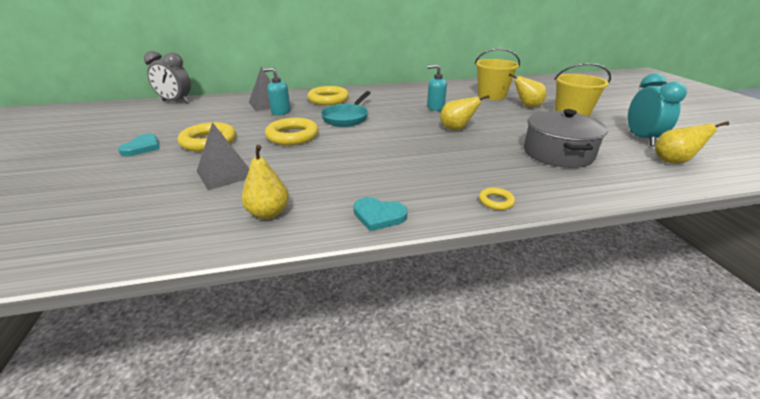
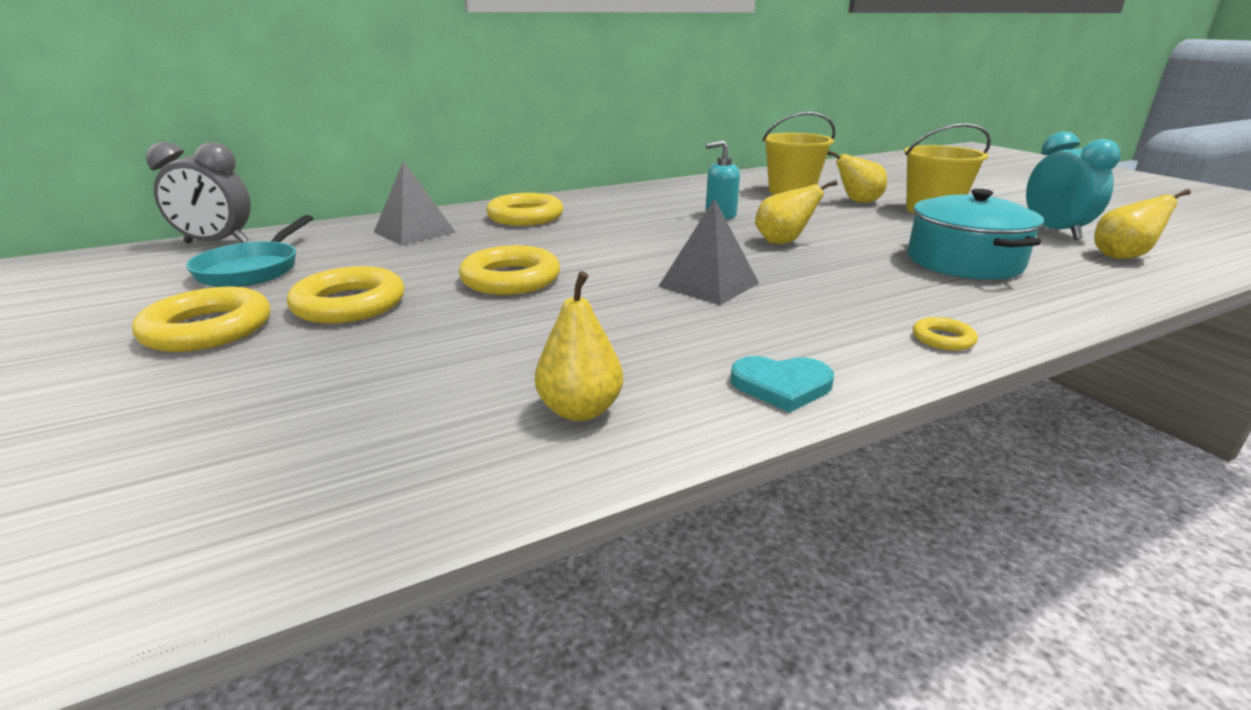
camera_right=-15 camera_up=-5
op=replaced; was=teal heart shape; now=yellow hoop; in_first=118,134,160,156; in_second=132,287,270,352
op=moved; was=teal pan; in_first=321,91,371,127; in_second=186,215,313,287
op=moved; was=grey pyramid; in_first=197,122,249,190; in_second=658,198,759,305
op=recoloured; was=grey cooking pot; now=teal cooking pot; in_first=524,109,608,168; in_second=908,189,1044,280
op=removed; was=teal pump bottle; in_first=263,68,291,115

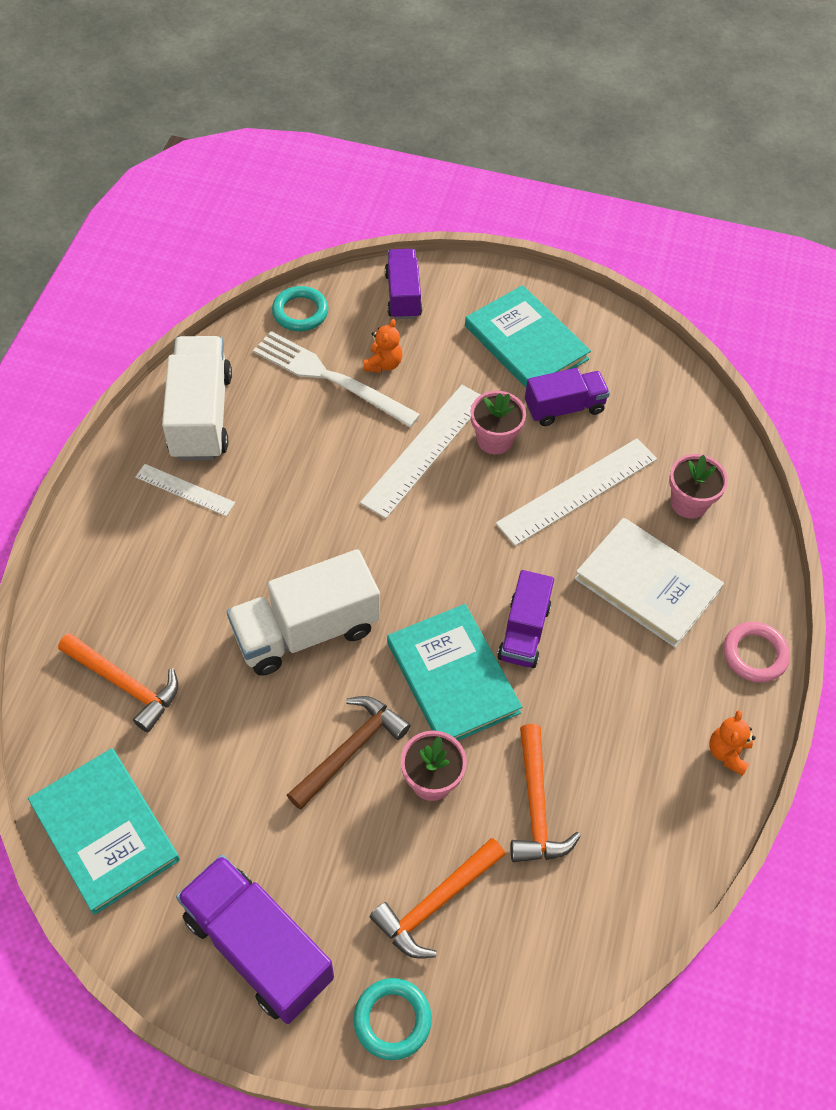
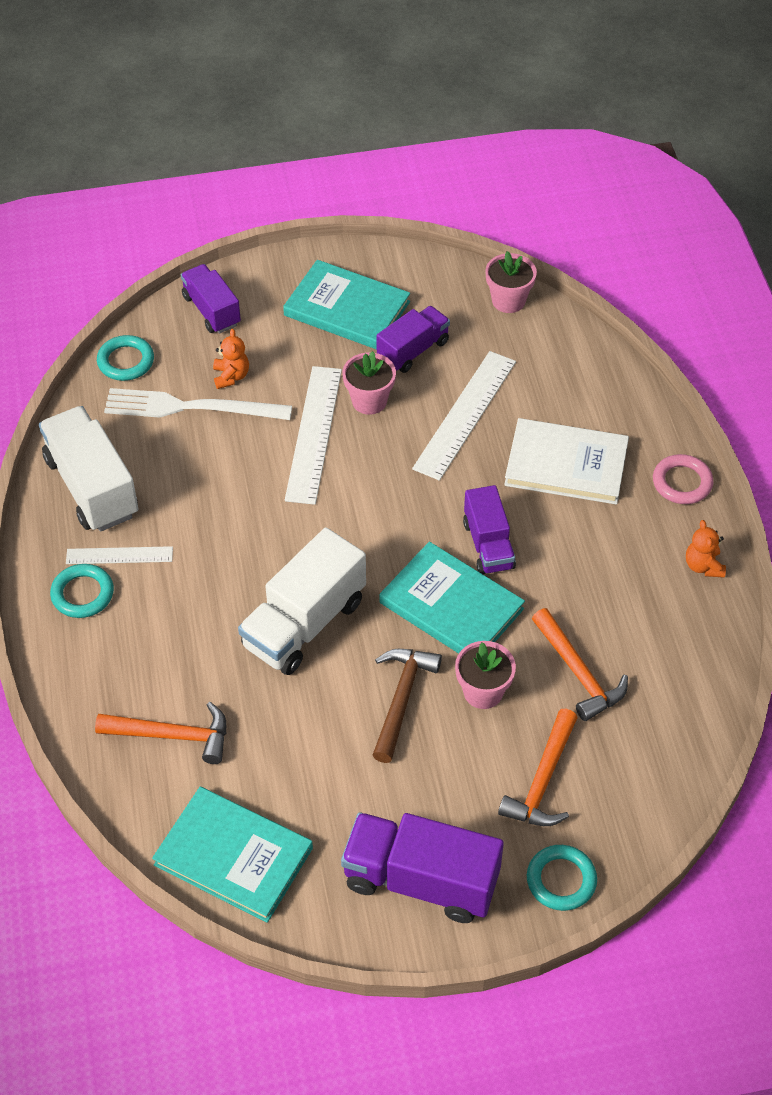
camera_right=-25 camera_up=-5
op=added; now=teal hoop; in_second=50,564,114,618
op=moved; was=rose-pink potted plant; in_first=669,454,728,519; in_second=485,251,537,313

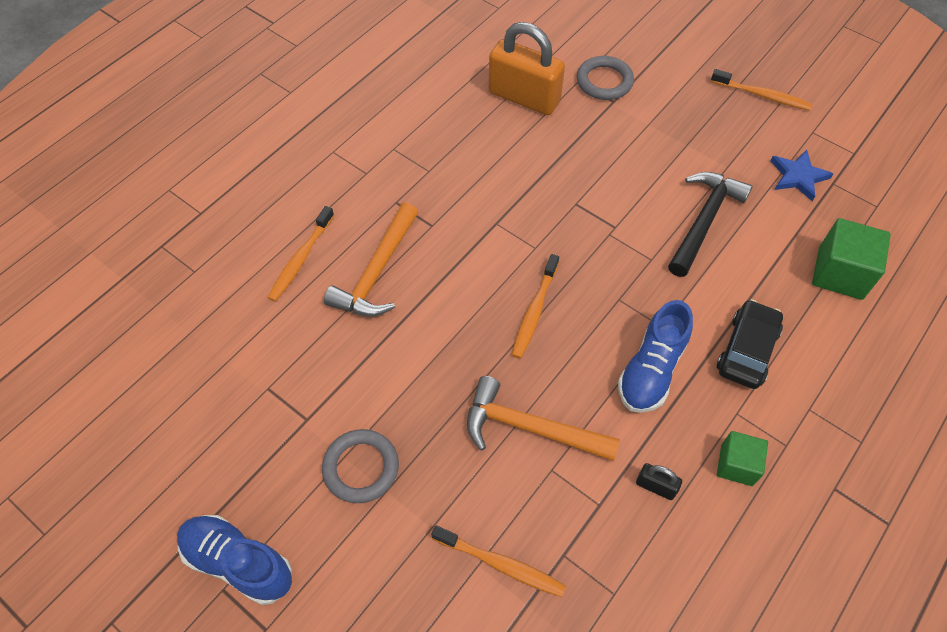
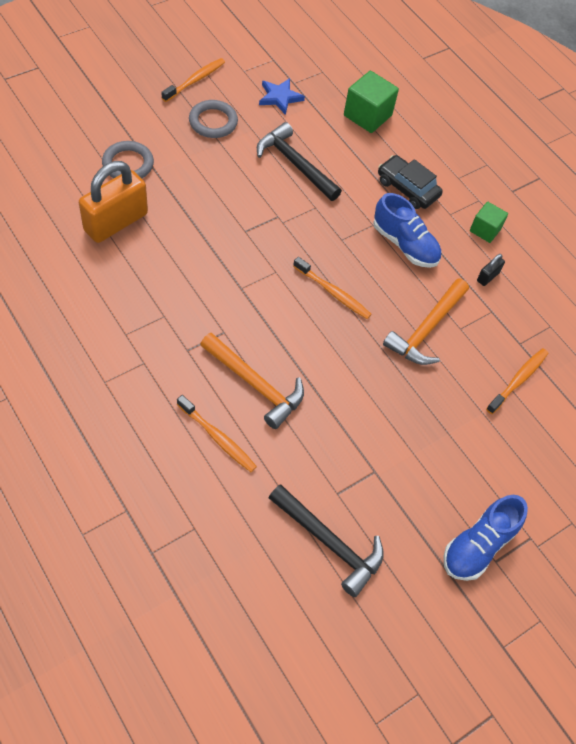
camera_right=-80 camera_up=0
op=moved; was=grey hoop; in_first=322,429,399,503; in_second=189,100,238,138
op=added; now=jet-black claw hammer; in_second=269,484,384,597

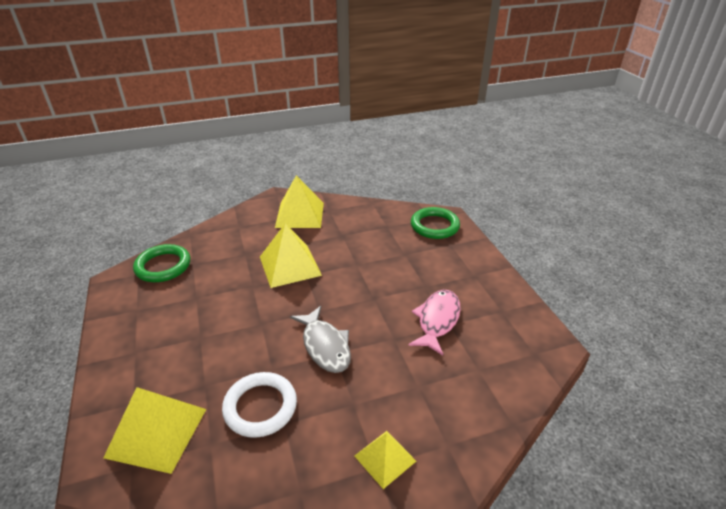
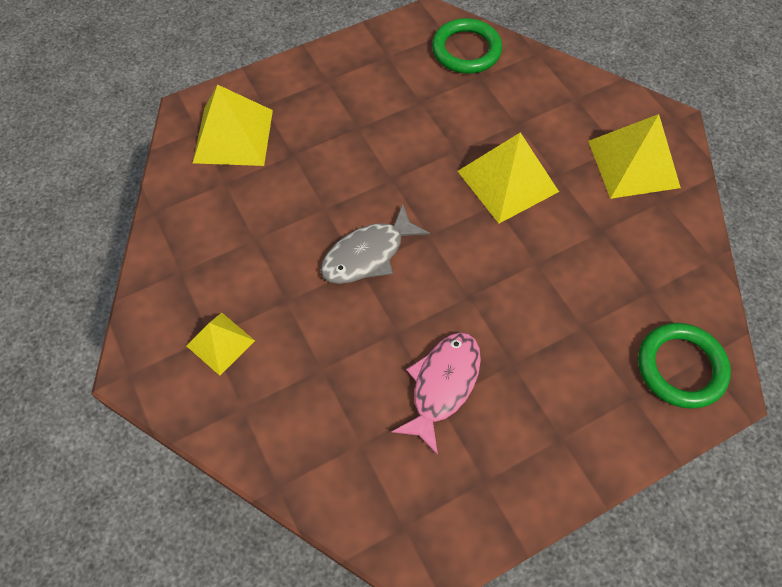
camera_right=80 camera_up=25
op=turned; was=rose-pink fish figure; in_first=408,290,461,355; in_second=391,332,481,455; clockwise=-75
op=removed; was=pure white hoop; in_first=222,372,297,438

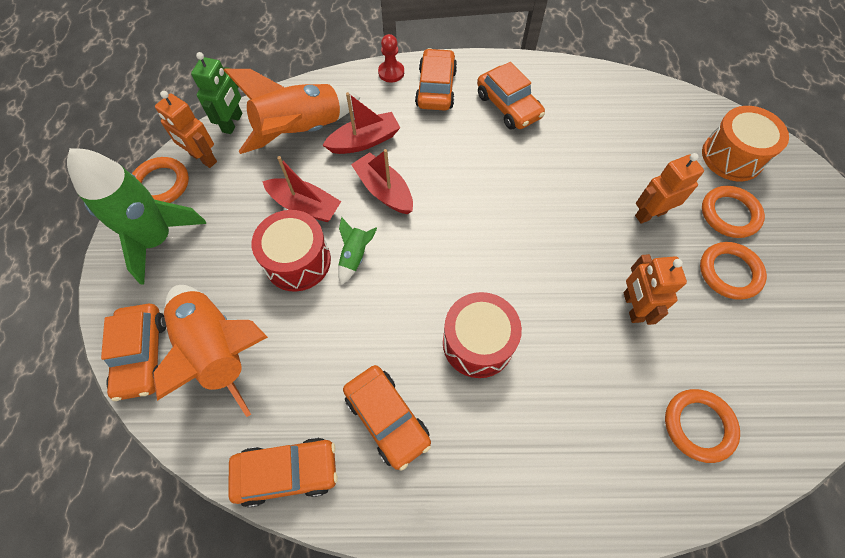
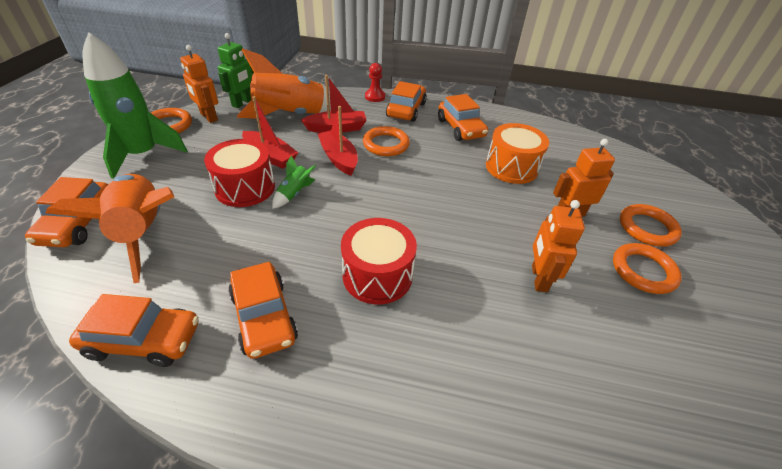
camera_right=10 camera_up=-20
op=moved; was=bright orange hoop; in_first=665,389,740,463; in_second=363,126,410,156
op=moved; was=bright orange toy drum; in_first=702,106,789,181; in_second=486,123,549,184

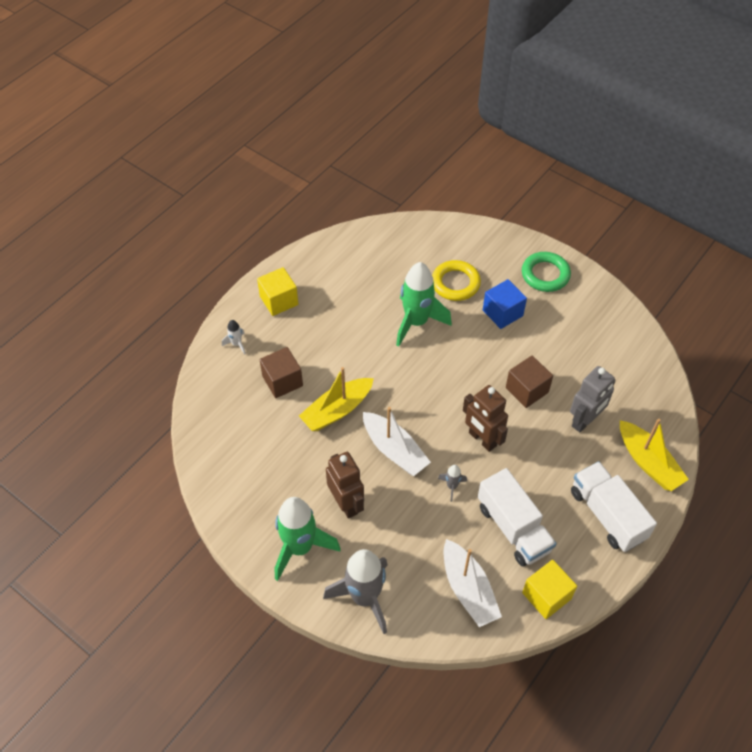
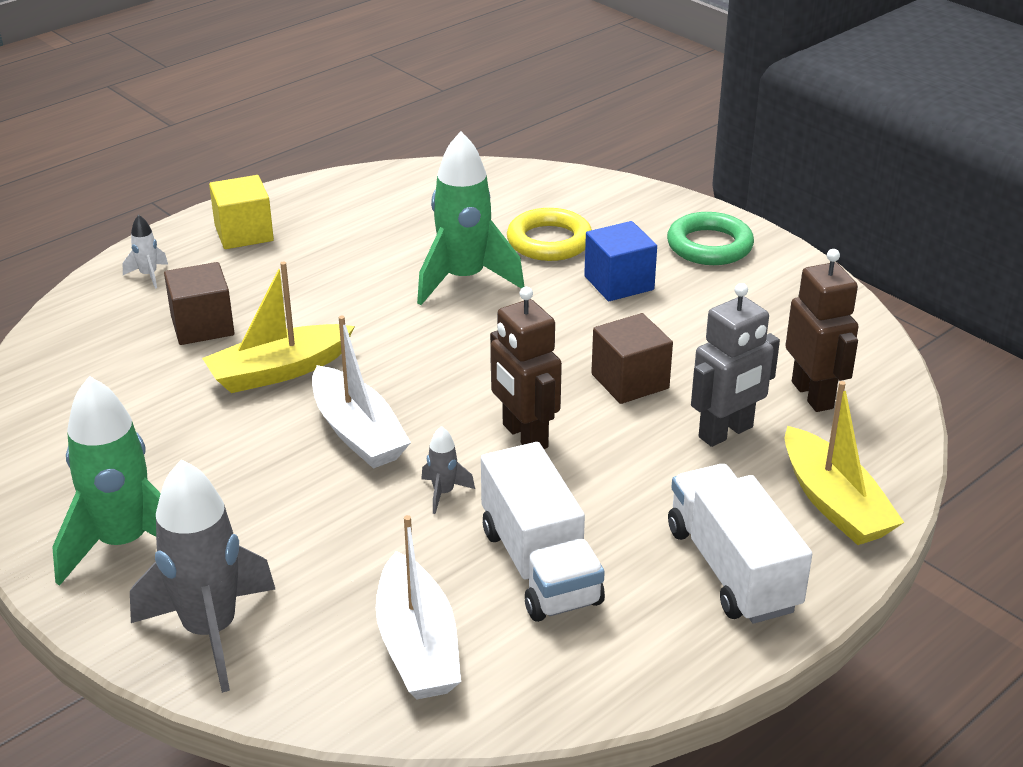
camera_right=10 camera_up=-20
op=moved; was=brown robot figure; in_first=326,452,364,518; in_second=785,249,858,412
op=removed; was=yellow block; in_first=522,560,577,619

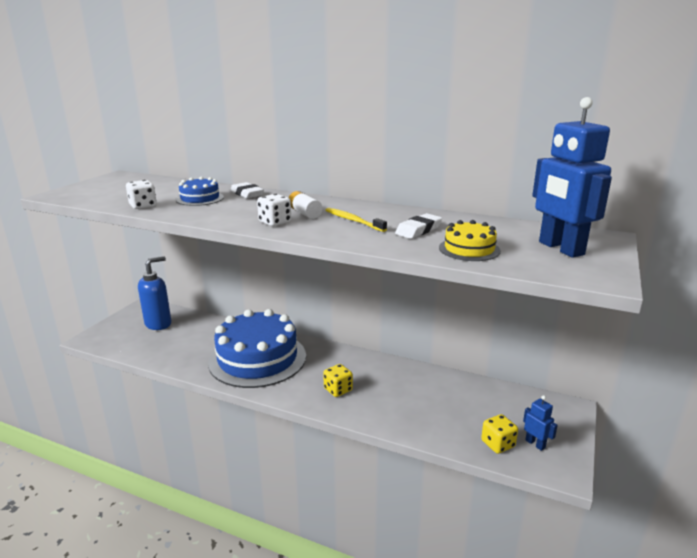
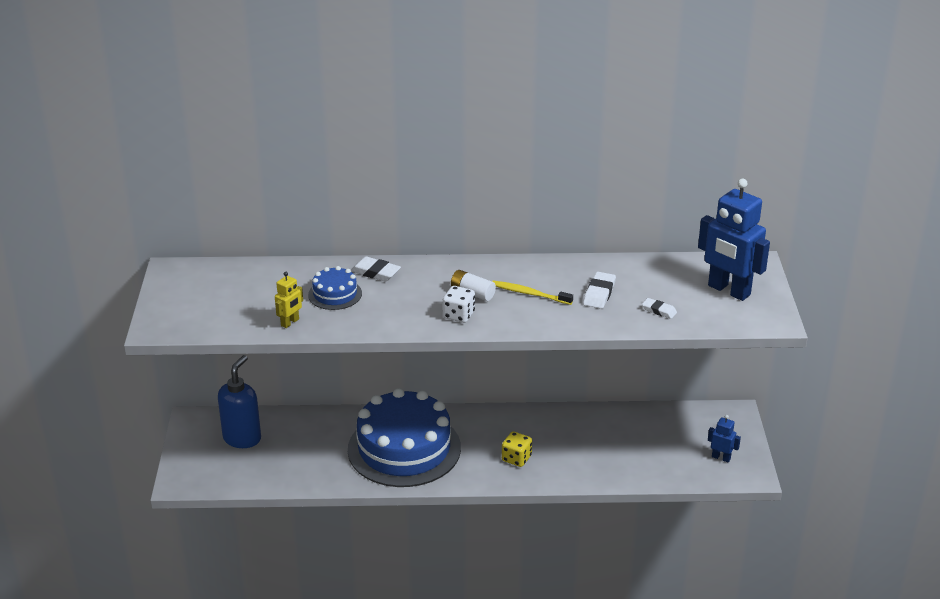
camera_right=-25 camera_up=10
op=replaced; was=pure white dice; now=yellow robot figure; in_first=126,180,157,209; in_second=275,272,303,328
op=replaced; was=yellow cake; now=pure white eraser; in_first=439,220,501,261; in_second=642,298,677,319
op=removed; was=yellow dice; in_first=481,414,518,454

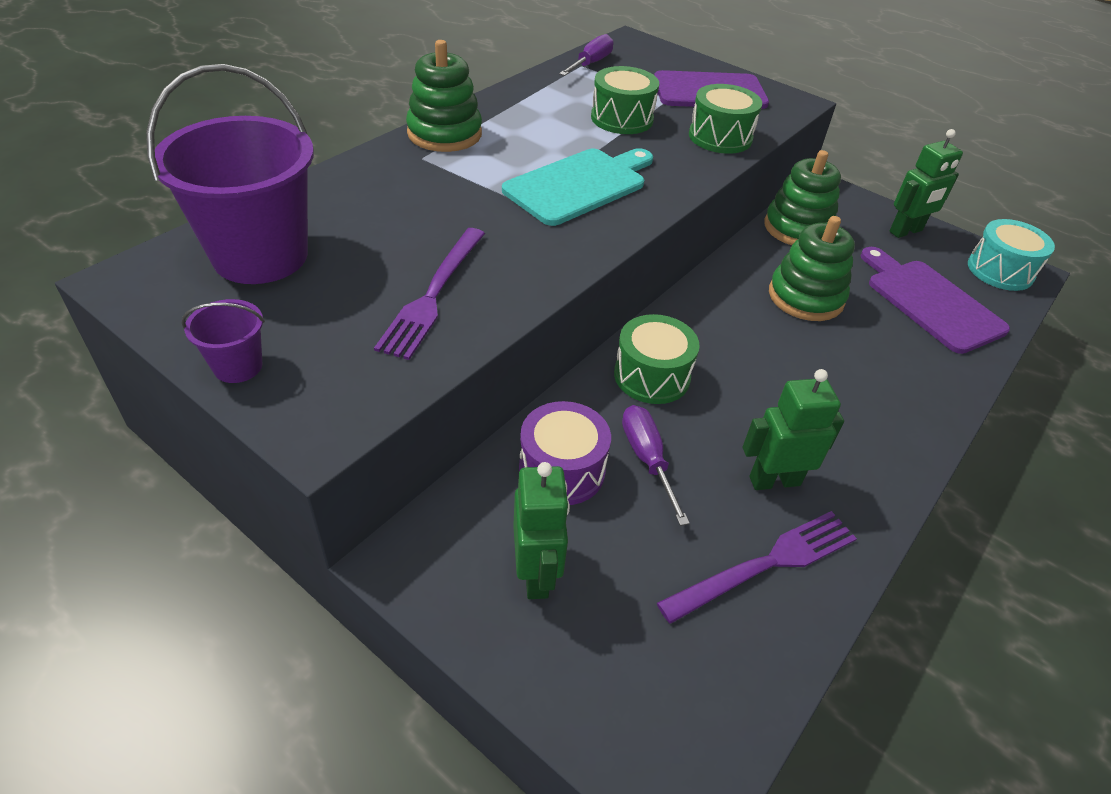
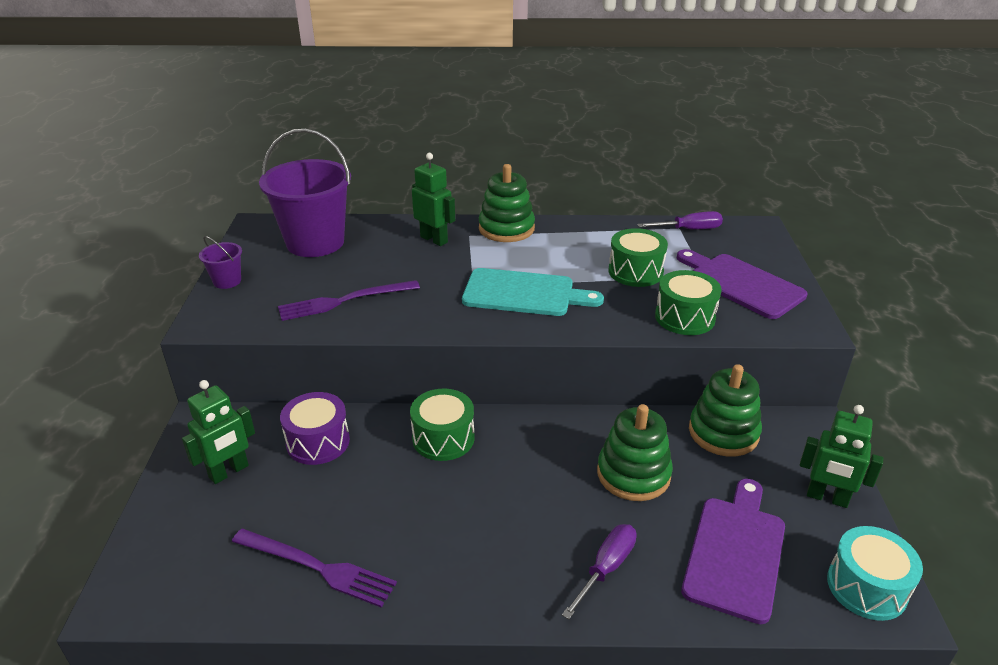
camera_right=55 camera_up=-10
op=moved; was=green robot figure; in_first=743,369,844,490; in_second=412,153,455,246
op=moved; was=royal purple flat screwdriver; in_first=622,405,690,526; in_second=562,524,637,619

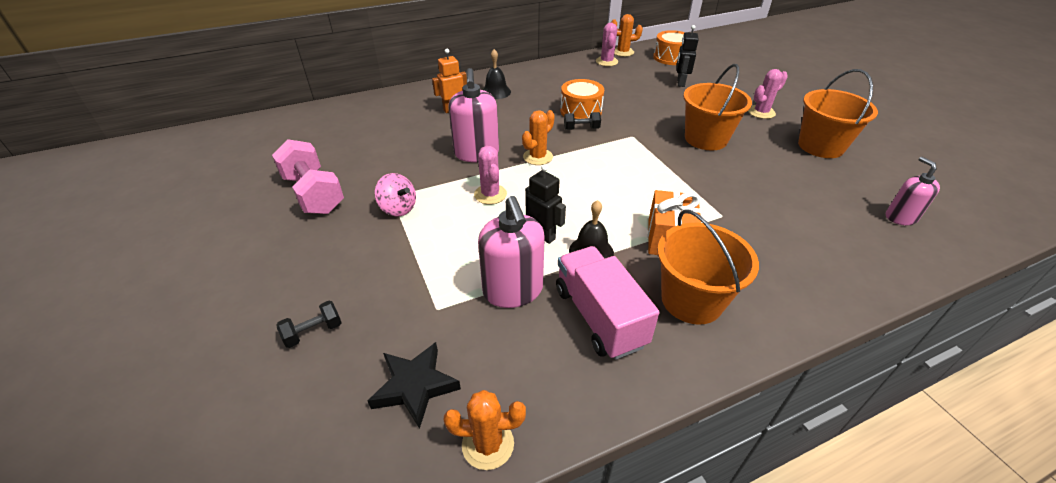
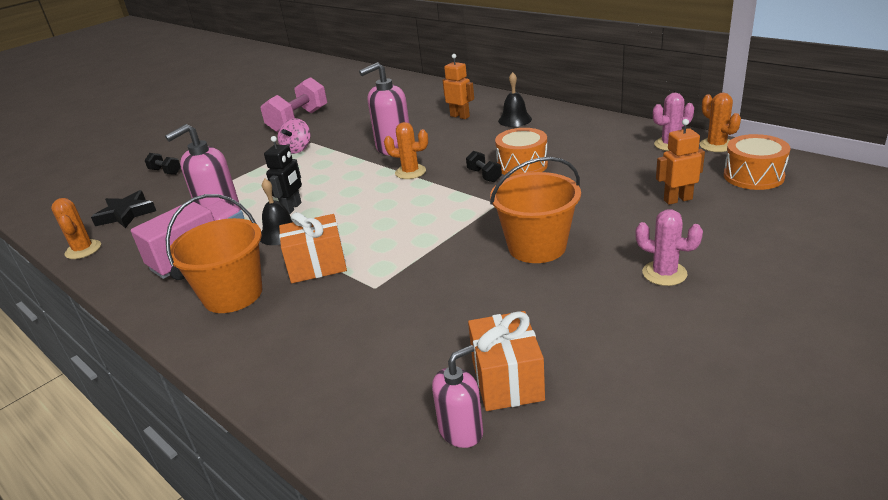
camera_right=70 camera_up=-10
op=added; now=bright orange wrapped gift; in_second=468,311,545,411
op=recoloured; was=jet-black robot figure; now=bright orange robot figure; in_first=677,25,699,87; in_second=656,119,705,205
op=removed; was=rose-pink saguaro cactus; in_first=474,146,507,205
op=removed; was=bright orange pail; in_first=798,69,878,158

